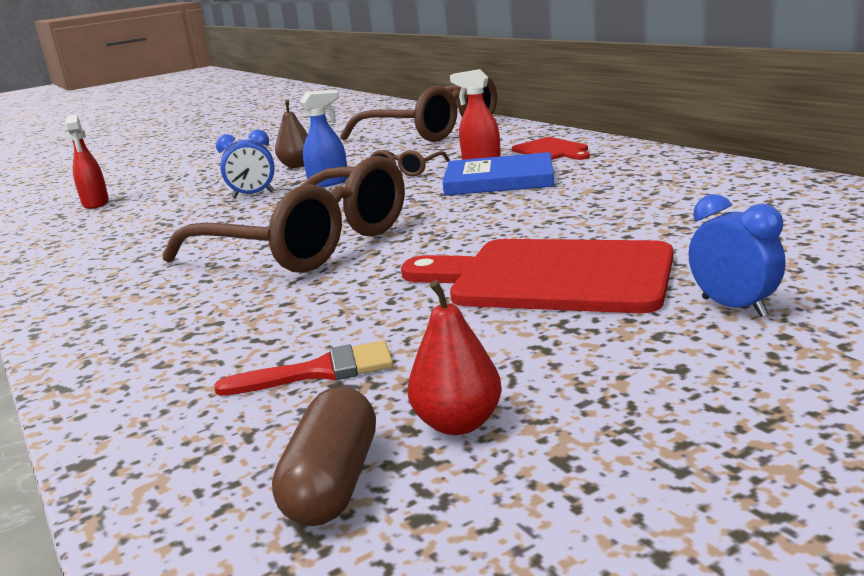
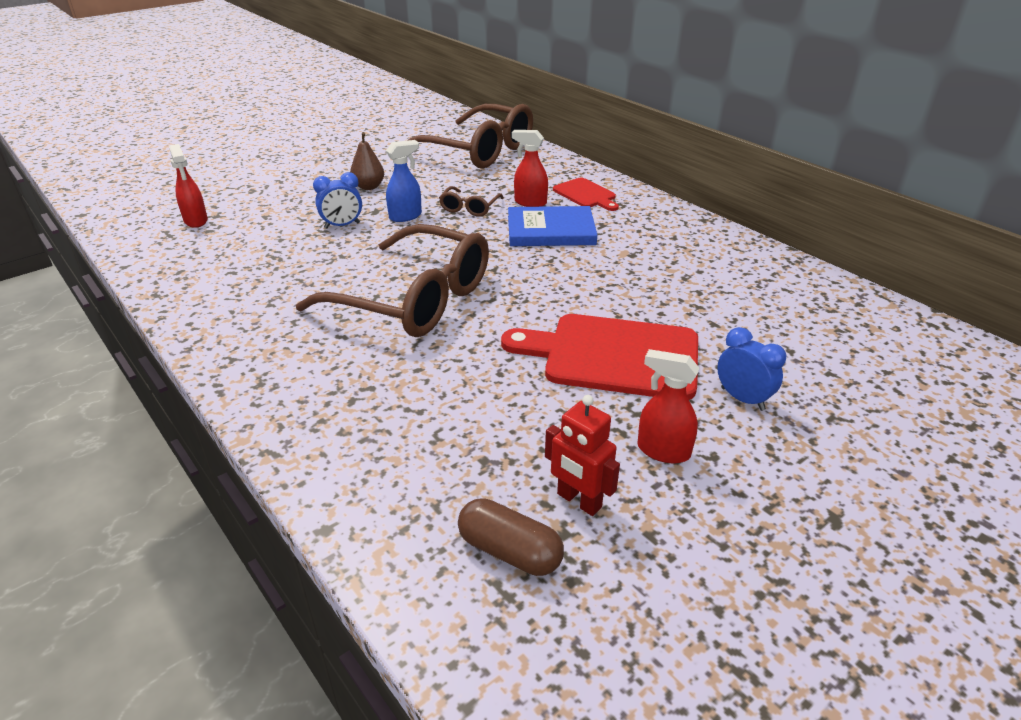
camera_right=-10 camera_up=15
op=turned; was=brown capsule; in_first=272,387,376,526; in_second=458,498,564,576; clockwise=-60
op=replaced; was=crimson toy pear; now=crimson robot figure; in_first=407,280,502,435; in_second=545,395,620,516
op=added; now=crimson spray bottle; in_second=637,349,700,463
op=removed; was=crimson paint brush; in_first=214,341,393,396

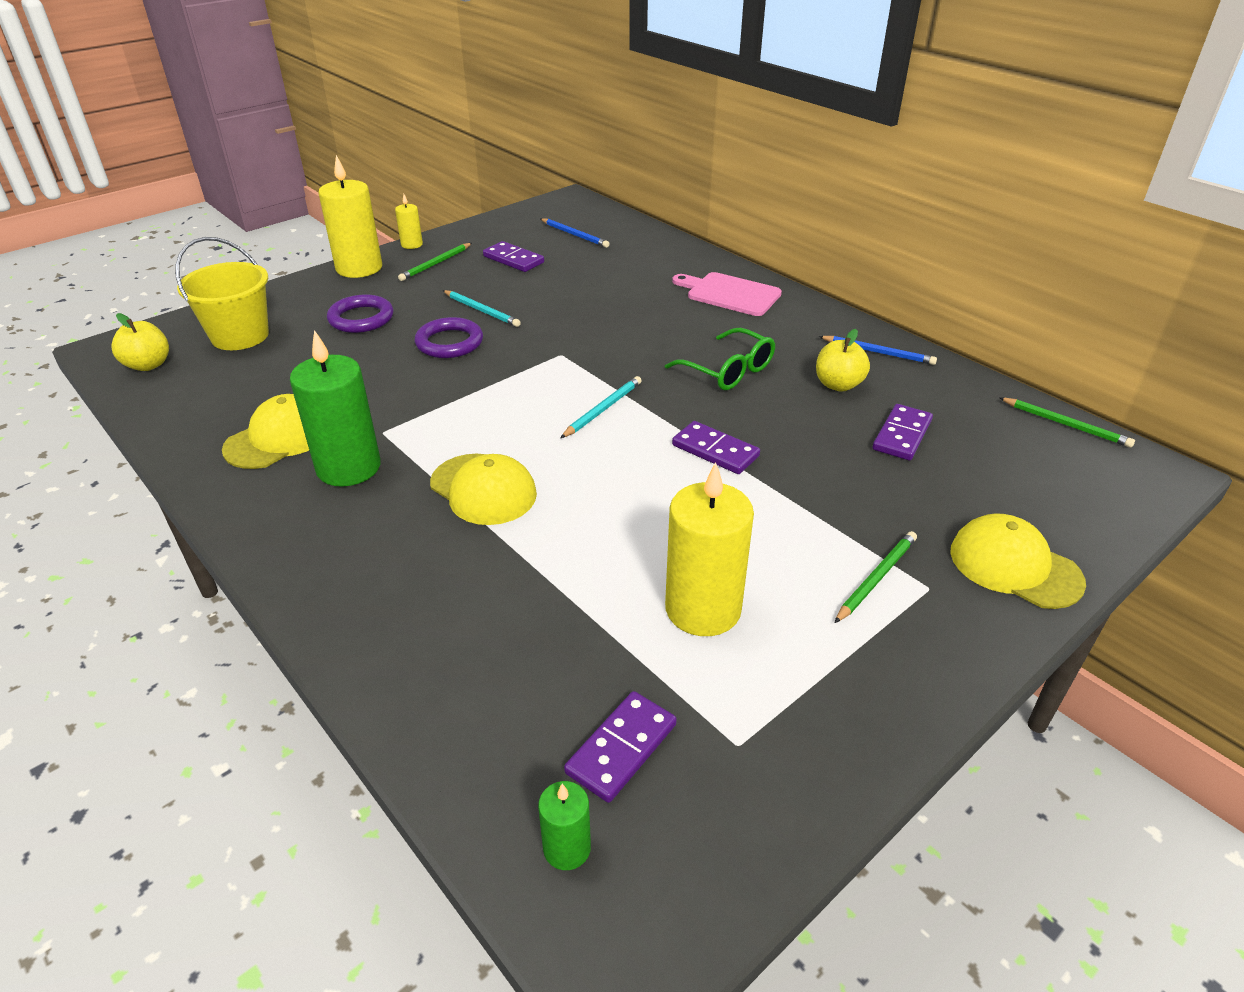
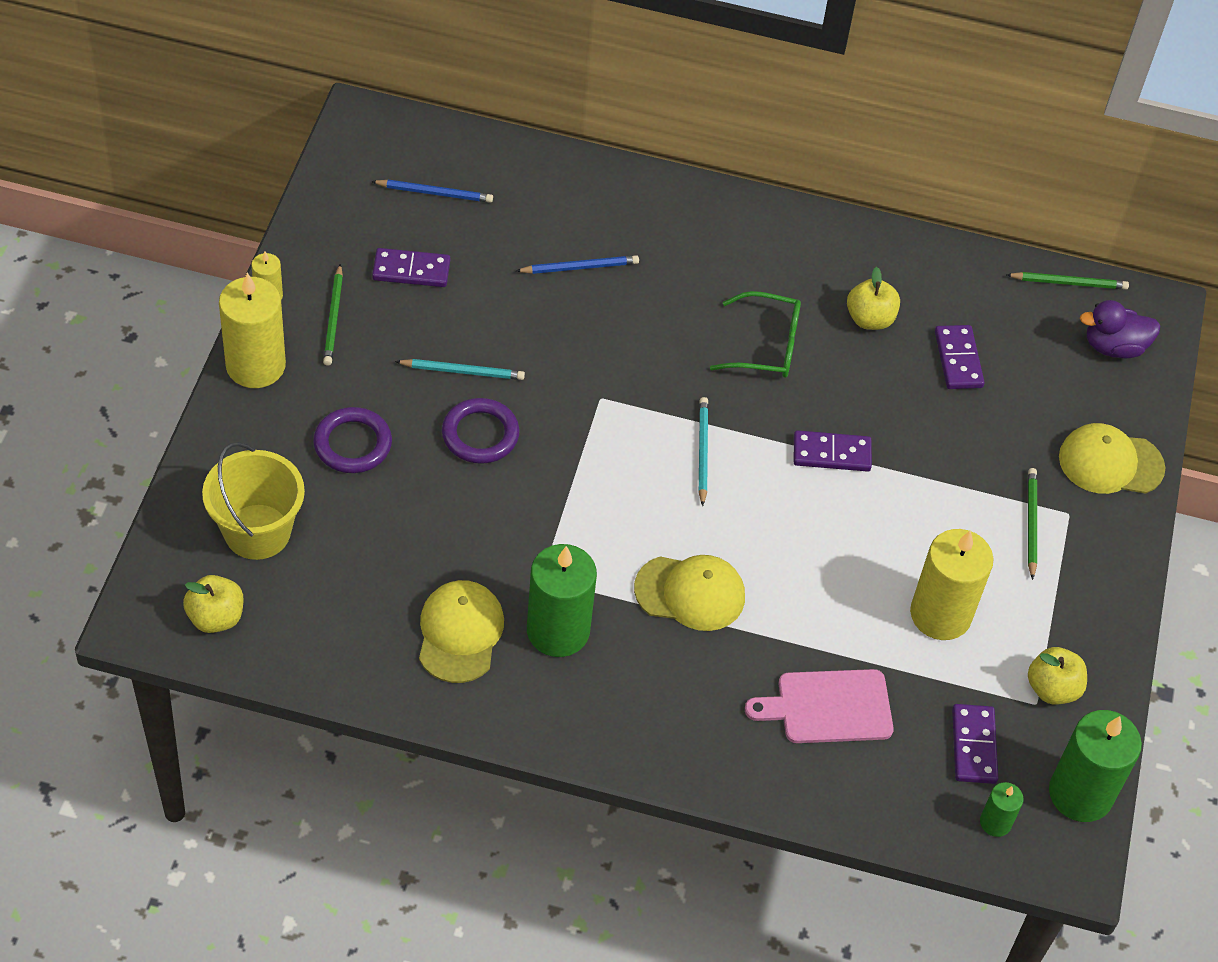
camera_right=-40 camera_up=15
op=moved; was=royal blue lead pencil; in_first=819,336,937,365; in_second=516,255,639,274
op=moved; was=rose-pink cutting board; in_first=672,272,782,316; in_second=745,669,894,743
op=added; now=yellow apple; in_second=1028,647,1087,705
op=added; now=green pillar candle; in_second=1049,710,1142,822
op=added; now=royal purple toy duck; in_second=1080,300,1160,358

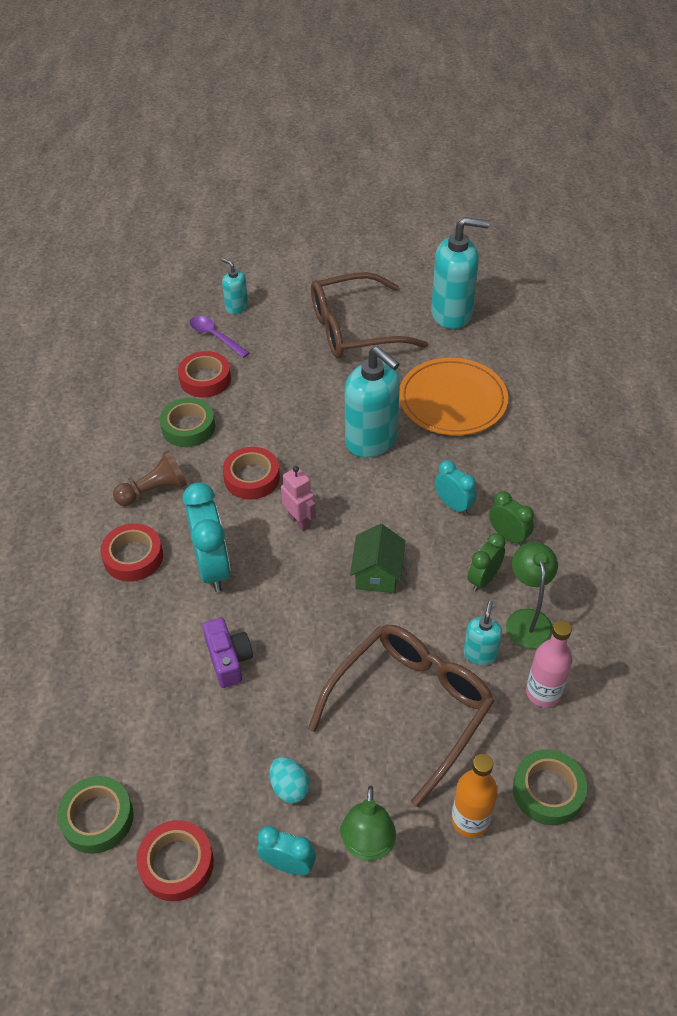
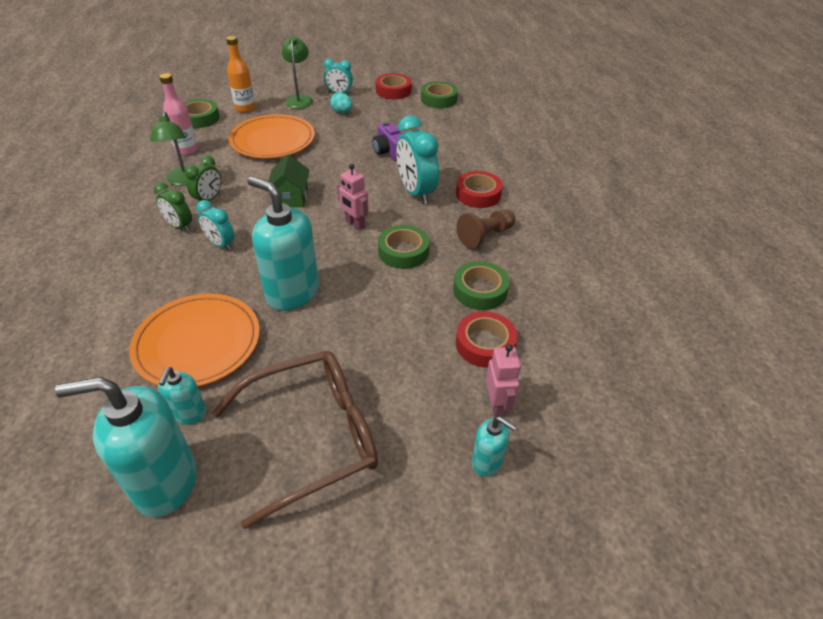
camera_right=170 camera_up=-5
op=moved; was=teal pump bottle; in_first=464,600,502,665; in_second=158,367,207,425
op=replaced; was=brown spectacles; now=bright orange dinner plate; in_first=308,625,495,807; in_second=229,114,315,158
op=recoloured; was=crimson roll of tape; now=green roll of tape; in_first=223,447,280,500; in_second=378,225,429,269
op=replaced; was=royal purple teaspoon; now=rose-pink robot figure; in_first=190,316,249,358; in_second=486,344,521,418

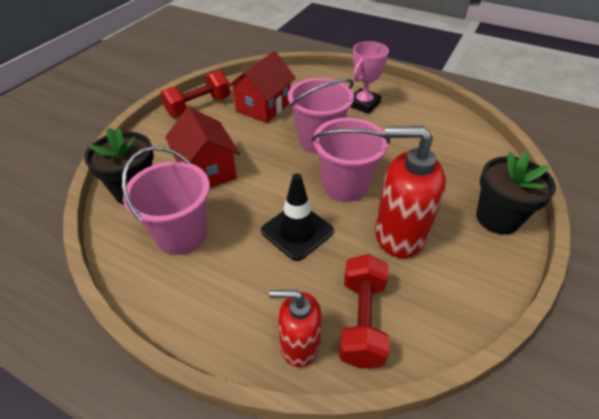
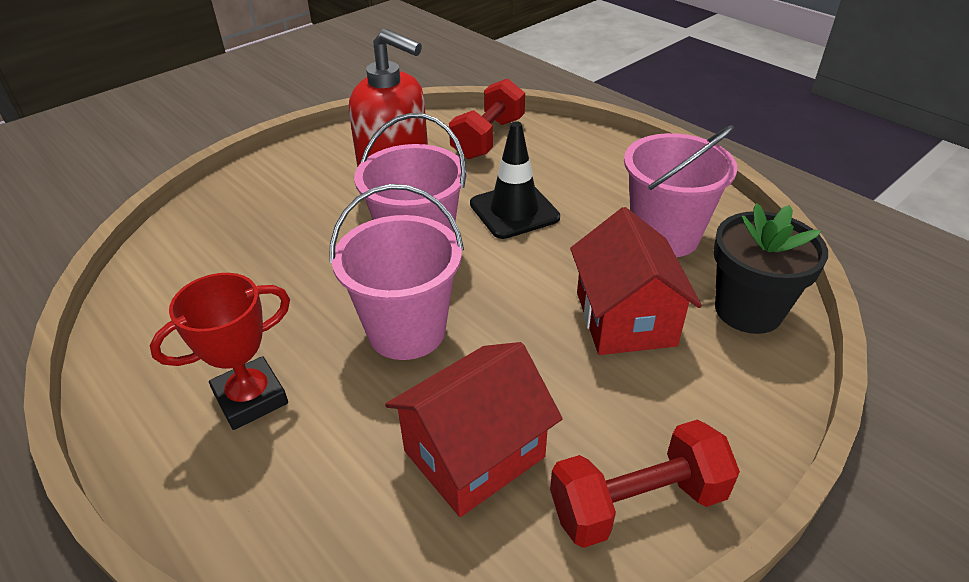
camera_right=-160 camera_up=-5
op=recoloured; was=rose-pink trophy; now=crimson trophy; in_first=351,41,389,114; in_second=150,273,290,430
op=removed; was=crimson pump bottle; in_first=269,290,322,367
op=removed; was=jet-black potted plant; in_first=476,152,556,235

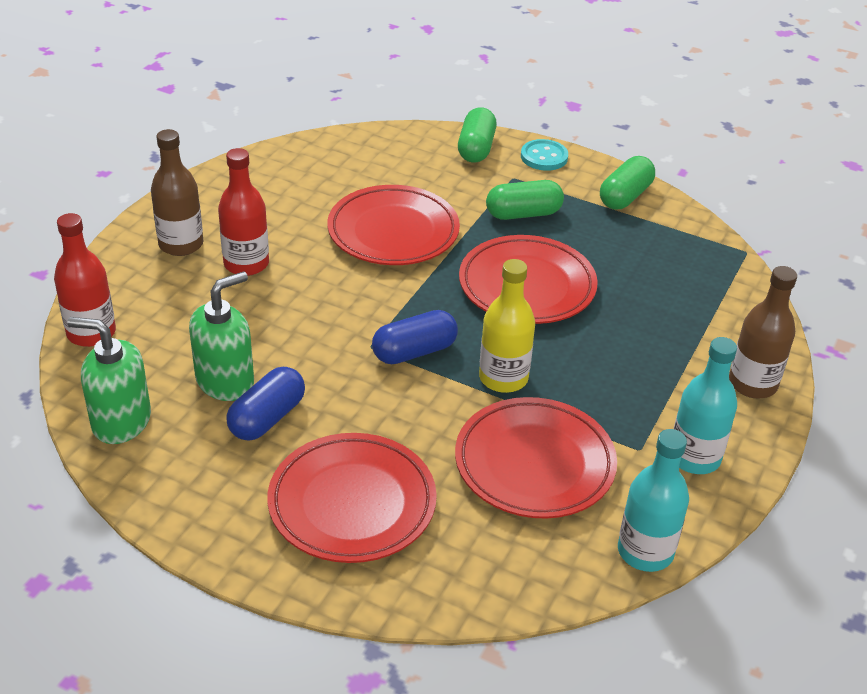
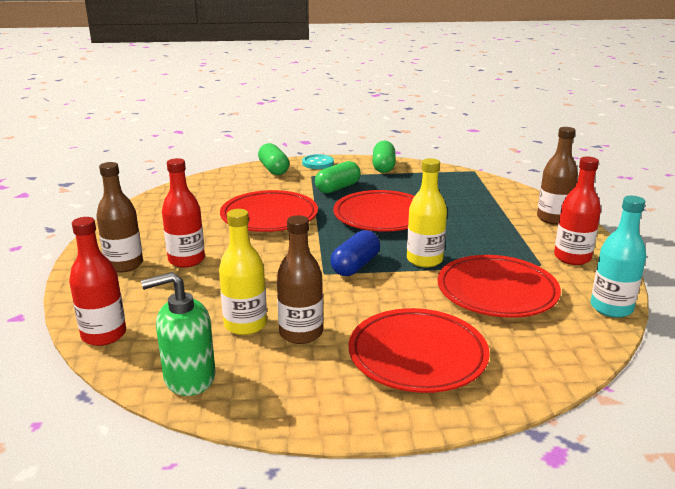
camera_right=-30 camera_up=-15
op=replaced; was=green pump bottle; now=yellow drink bottle; in_first=189,271,254,401; in_second=219,209,267,335
op=replaced; was=royal blue capsule; now=brown drink bottle; in_first=226,367,305,441; in_second=277,215,323,344
op=recoloured; was=teal drink bottle; now=crimson drink bottle; in_first=674,337,737,474; in_second=554,157,601,265

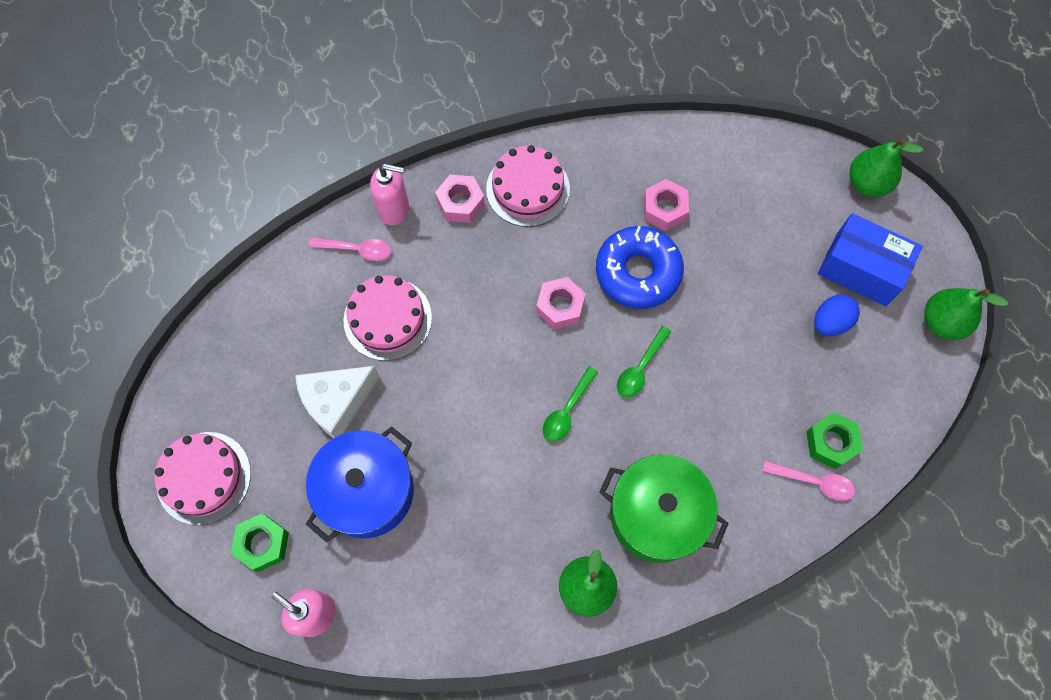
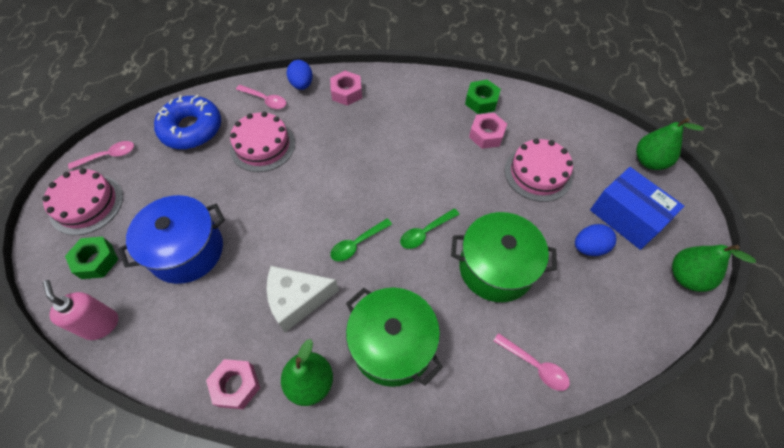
camera_right=20 camera_up=-10
op=added; now=rose-pink teaspoon; in_second=68,141,134,170
op=moved; was=royal blue donut; in_first=596,226,684,309; in_second=154,95,221,149
op=moved; was=rose-pink hexagon nut; in_first=536,277,586,330; in_second=206,359,260,409
op=moved; was=pure white cheese wedge; in_first=295,366,380,438; in_second=266,266,339,332
op=replaced; was=rose-pink pump bottle; now=royal blue toy egg; in_first=370,164,409,225; in_second=287,60,313,90
op=added; now=green cooking pot; in_second=451,212,557,302
op=moved; was=green hexagon nut; in_first=806,412,863,469; in_second=465,80,501,114
op=moved; was=rose-pink cake; in_first=486,145,570,227; in_second=505,138,573,202

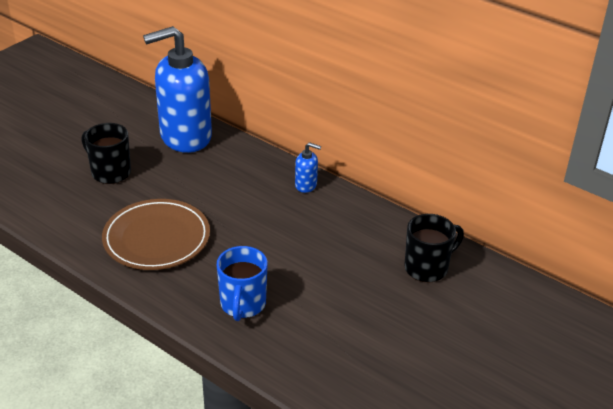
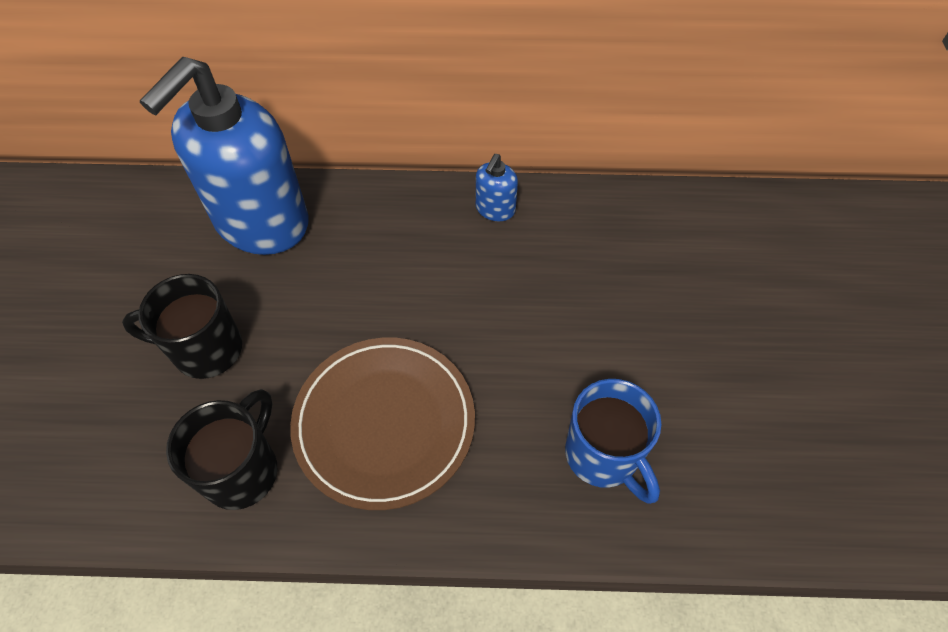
camera_right=-35 camera_up=20
op=moved; was=jet-black mug; in_first=404,214,464,282; in_second=166,389,277,510
op=turned; was=royal blue pump bottle; in_first=295,142,321,193; in_second=476,154,518,221; clockwise=135

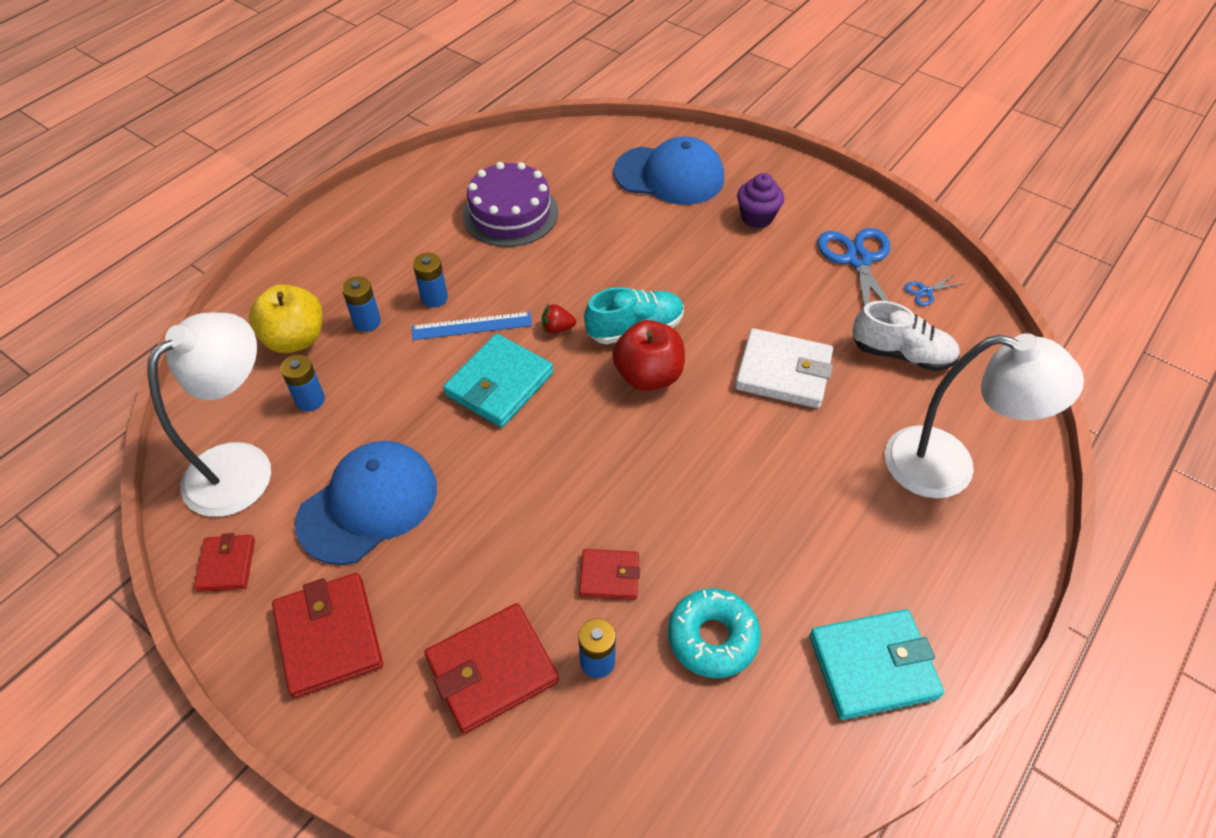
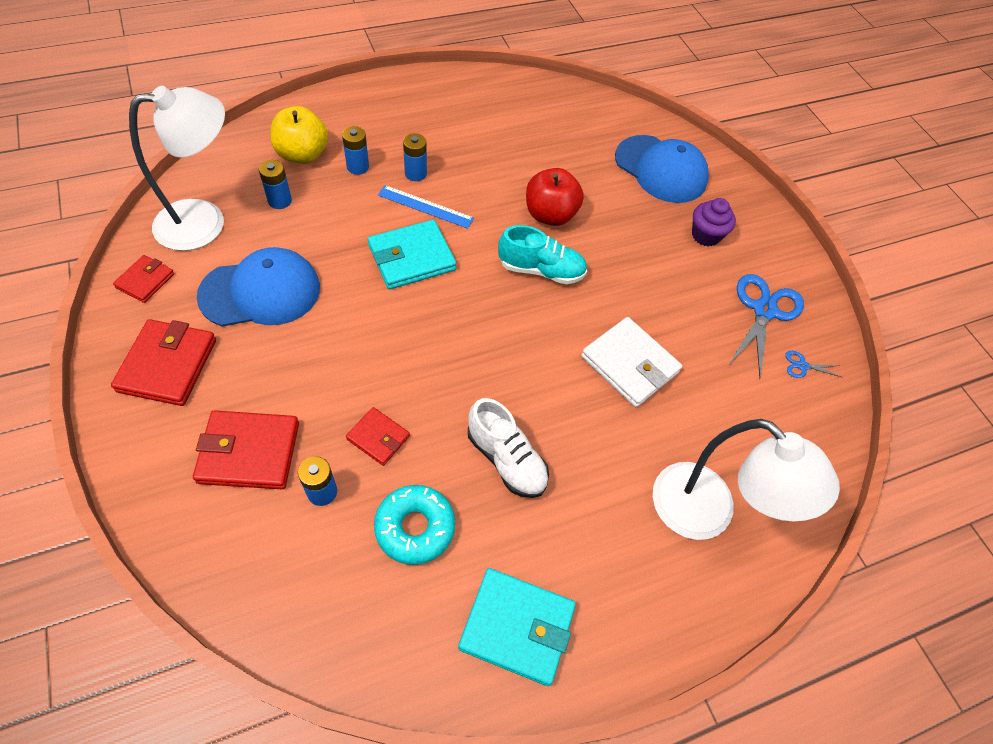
camera_right=25 camera_up=5
op=moved; was=pure white shoe; in_first=852,301,960,371; in_second=468,398,549,498
op=moved; was=crimson apple; in_first=612,320,685,391; in_second=526,168,584,226
op=removed; was=royal purple cake; in_first=462,162,558,247
op=removed; was=crimson strawberry; in_first=542,304,576,334

